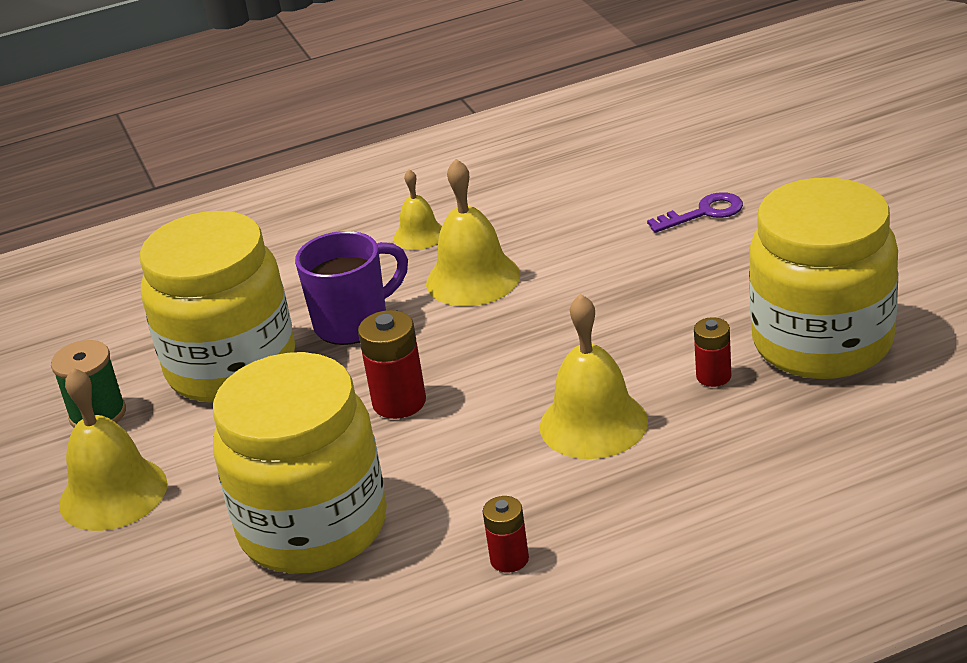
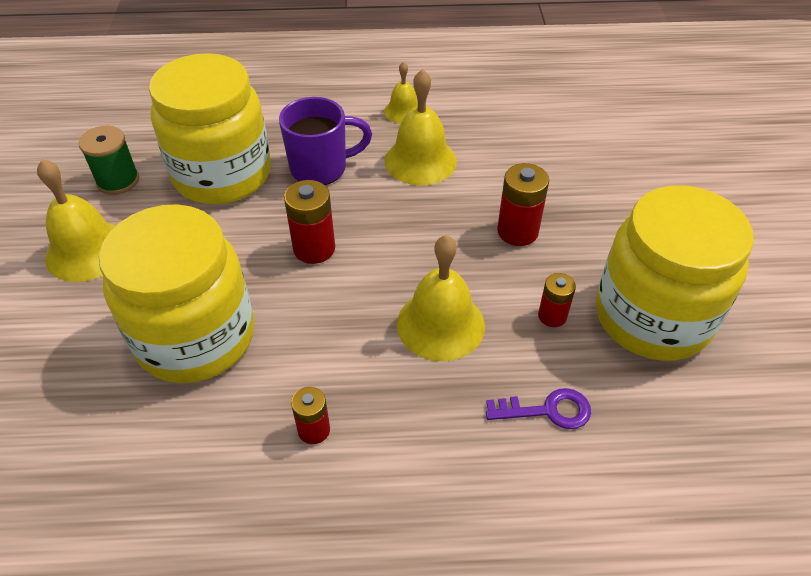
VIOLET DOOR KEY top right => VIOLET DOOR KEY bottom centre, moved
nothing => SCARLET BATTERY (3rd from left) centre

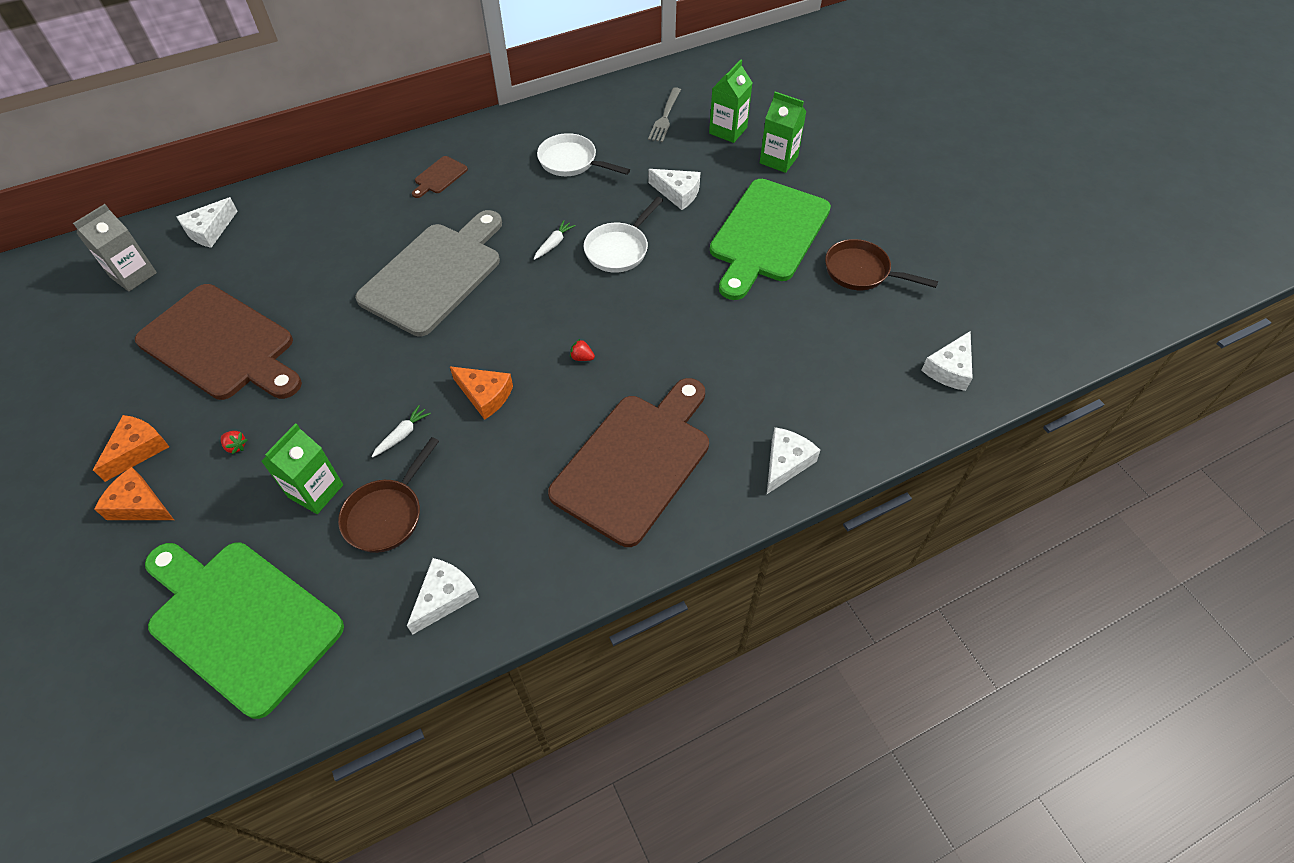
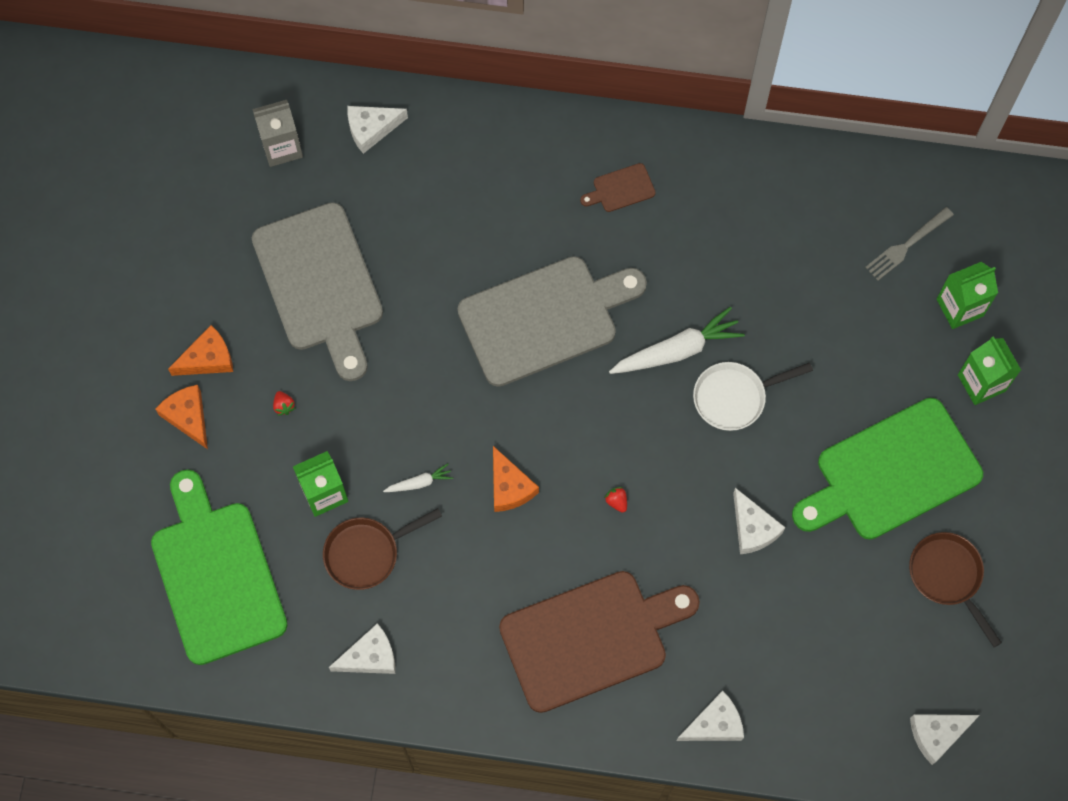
DARK BROWN BREAD BOARD (1st from left) middle left => GRAY BREAD BOARD (1st from left) middle left
WHITE TOY CARROT (2nd from left) top centre => WHITE TOY CARROT (2nd from left) centre, x2.04
WHITE CHEESE WEDGE (3rd from left in the first image) top centre => WHITE CHEESE WEDGE (4th from left) middle right, moved
WHITE PAN (1st from left) top centre => nothing

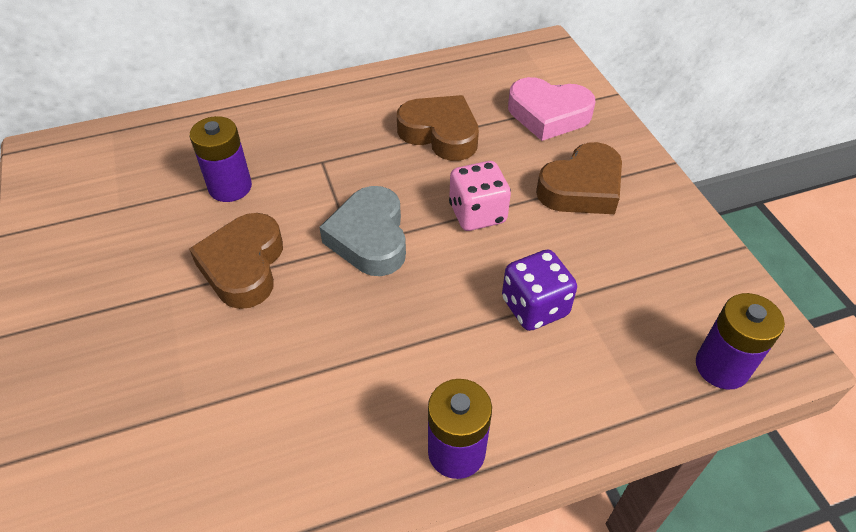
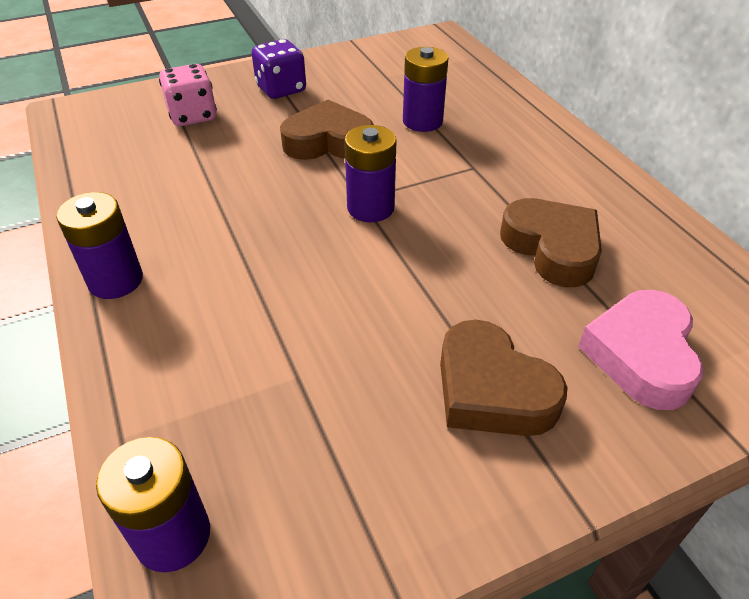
PINK DICE centre => PINK DICE top left, moved
VIOLET DICE centre => VIOLET DICE top centre, moved
GRAY LOVE HEART centre => VIOLET BATTERY (3rd from left) top centre
DARK BROWN LOVE HEART (2nd from left in the first image) top centre => DARK BROWN LOVE HEART (3rd from left) middle right, 60 degrees counterclockwise

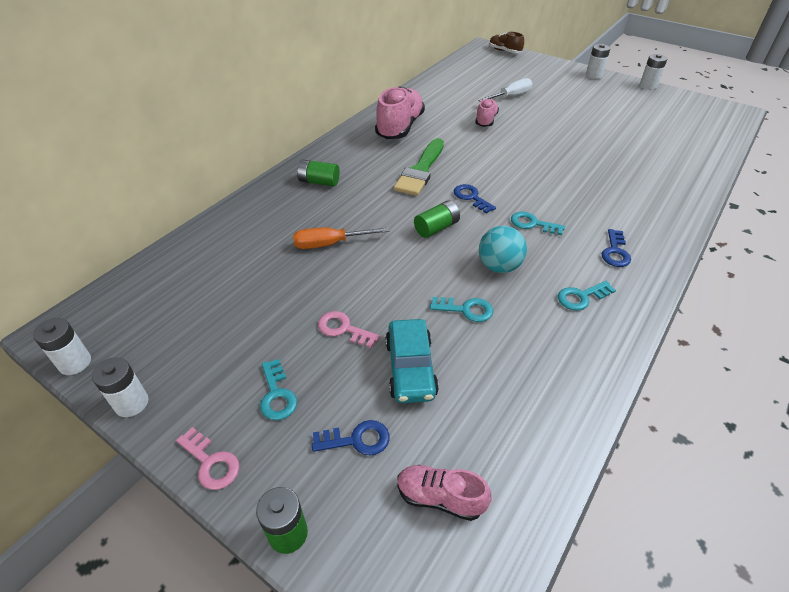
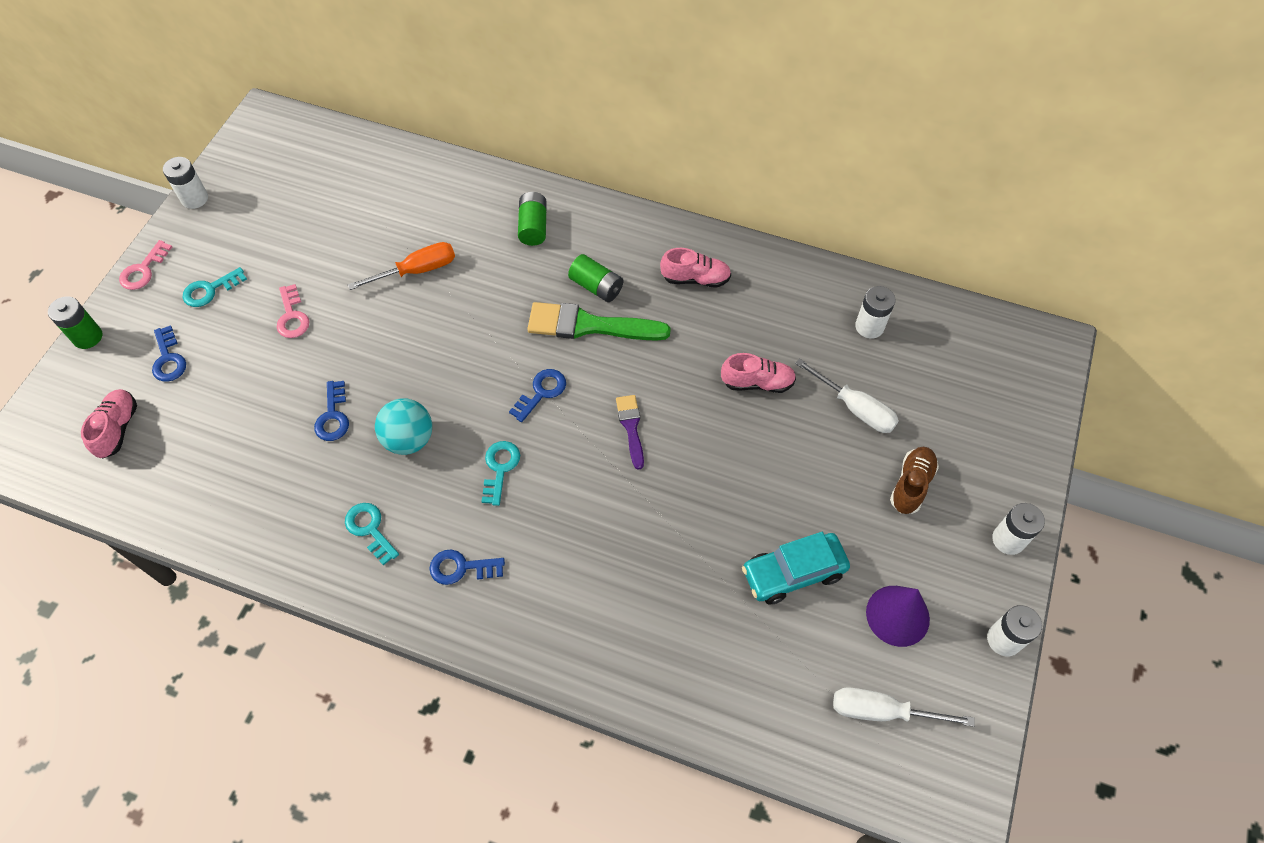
PINK DOOR KEY (2nd from left) centre => PINK DOOR KEY (2nd from left) middle left, 150 degrees clockwise
TEAL DOOR KEY (2nd from left) centre => BLUE DOOR KEY (2nd from left) middle left
BRIGHT ORANGE FLAT SCREWDRIVER centre => BRIGHT ORANGE FLAT SCREWDRIVER top left, 90 degrees clockwise
EMERALD BATTERY (3rd from left) centre => EMERALD BATTERY (3rd from left) top centre, moved
nothing => VIOLET PAINTBRUSH centre
PINK SHOE (1st from left in the first image) top centre => PINK SHOE (2nd from left) top centre, x0.56
TEAL TOY CAR centre => TEAL TOY CAR bottom centre, moved
nothing => WHITE FLAT SCREWDRIVER (2nd from left) bottom right
WHITE BATTERY (1st from left in the first image) middle left => WHITE BATTERY (2nd from left) middle right, moved
nothing => VIOLET CONE SHAPE bottom right
DARK BROWN SHOE top centre => DARK BROWN SHOE middle right, moved

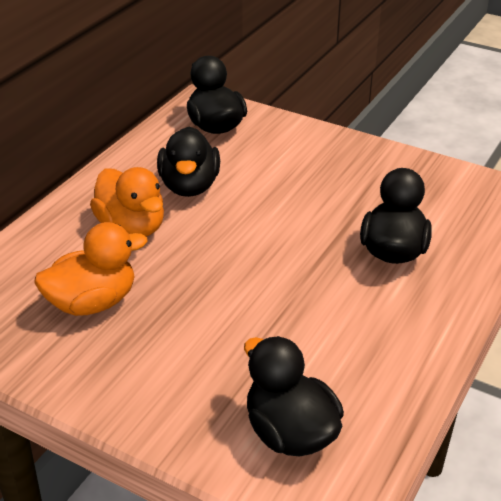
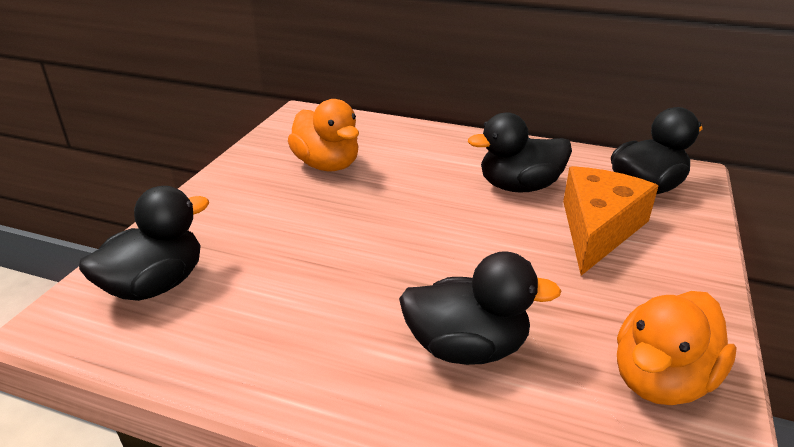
nothing => BRIGHT ORANGE CHEESE WEDGE middle right
BRIGHT ORANGE TOY DUCK (2nd from left) middle left => BRIGHT ORANGE TOY DUCK (2nd from left) bottom right, moved

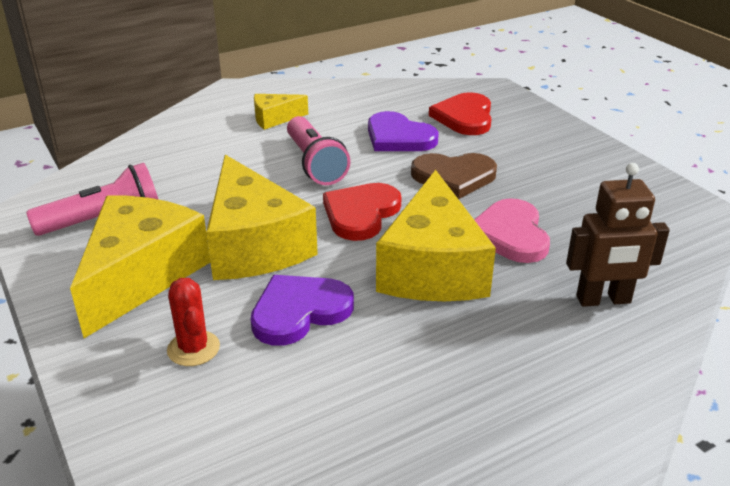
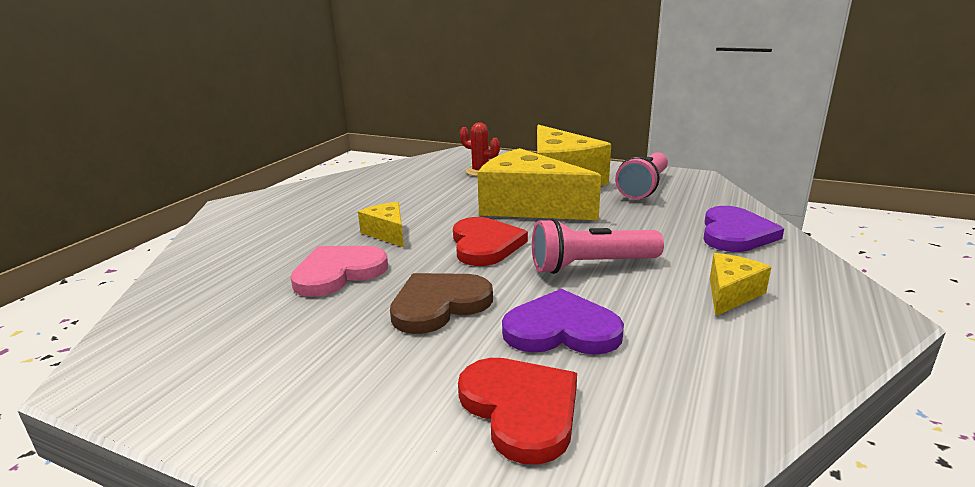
PINK LOVE HEART middle right => PINK LOVE HEART centre, 90 degrees counterclockwise
BRIGHT YELLOW CHEESE WEDGE (4th from left in the first image) centre => BRIGHT YELLOW CHEESE WEDGE (1st from left) centre, x0.48
PINK TORCH (2nd from left in the first image) top centre => PINK TORCH (1st from left) centre, 45 degrees counterclockwise
VIOLET LOVE HEART (1st from left in the first image) centre => VIOLET LOVE HEART (2nd from left) middle right, moved
DARK BROWN ROBOT middle right => nothing

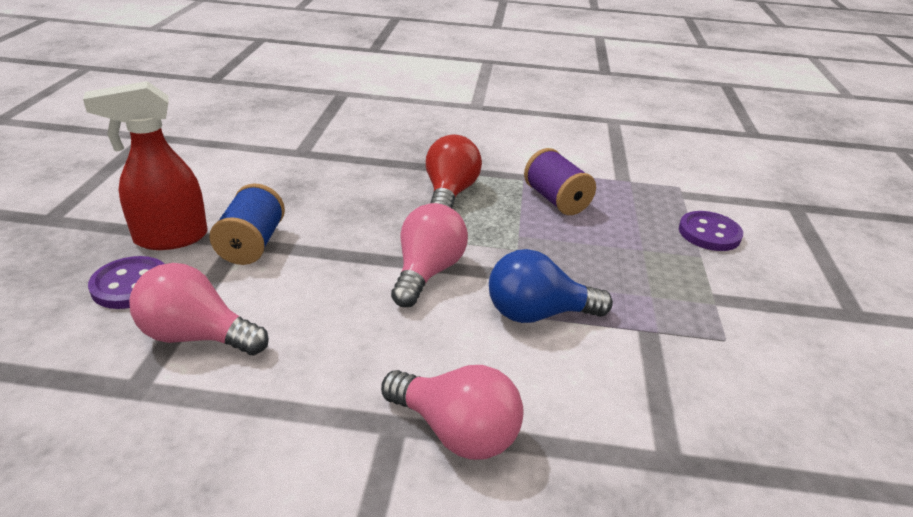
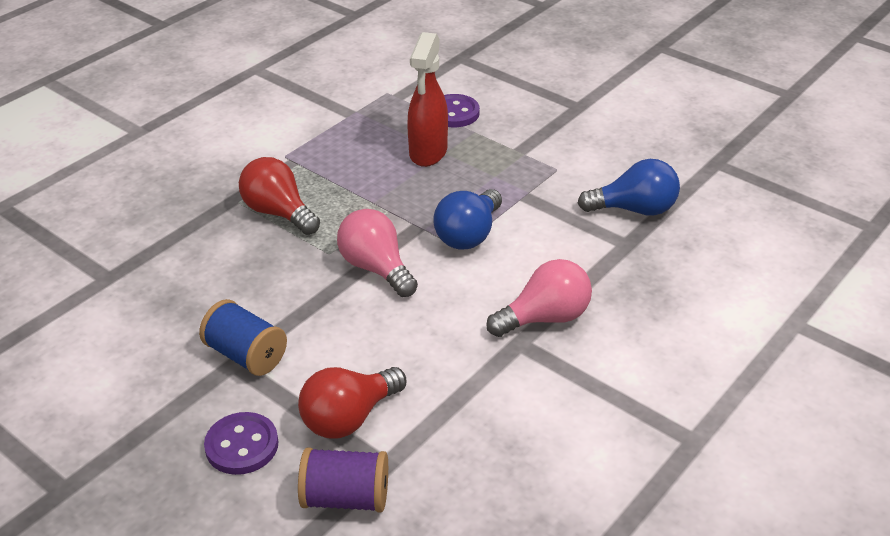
PINK LIGHT BULB (1st from left) middle left => SCARLET LIGHT BULB (2nd from left) bottom centre
VIOLET BOBBIN centre => VIOLET BOBBIN bottom centre, moved
SCARLET SPRAY CLEANER top left => SCARLET SPRAY CLEANER top centre, moved
nothing => BLUE LIGHT BULB (2nd from left) middle right

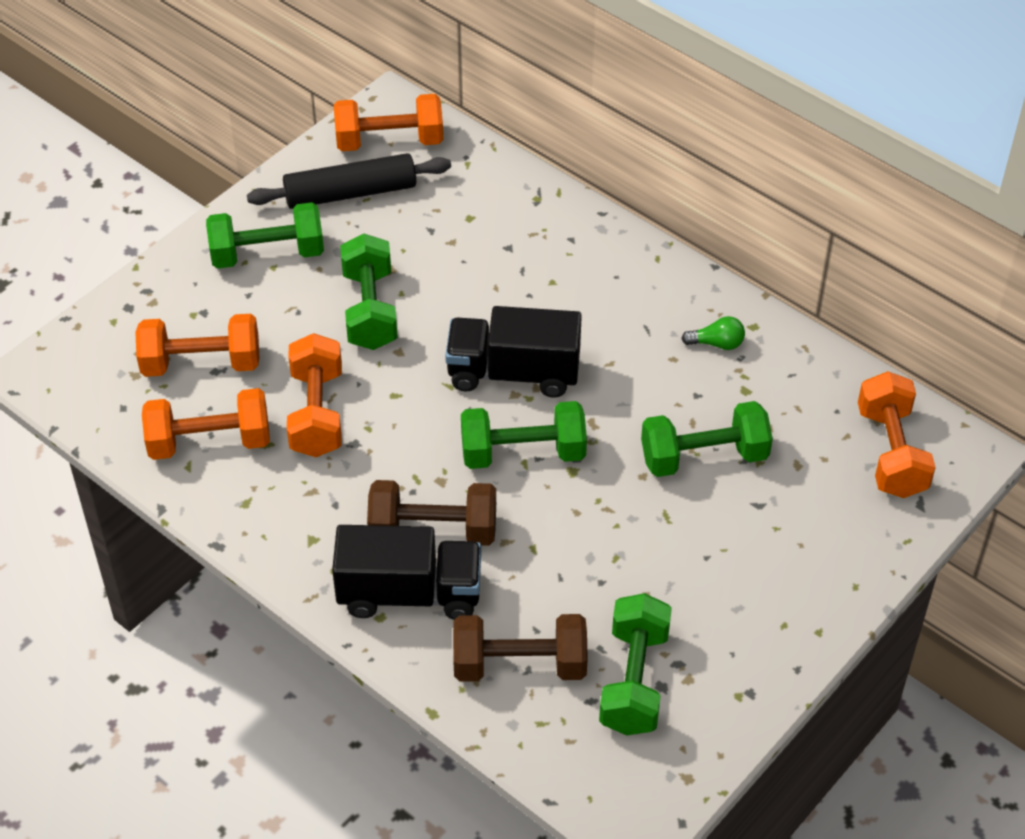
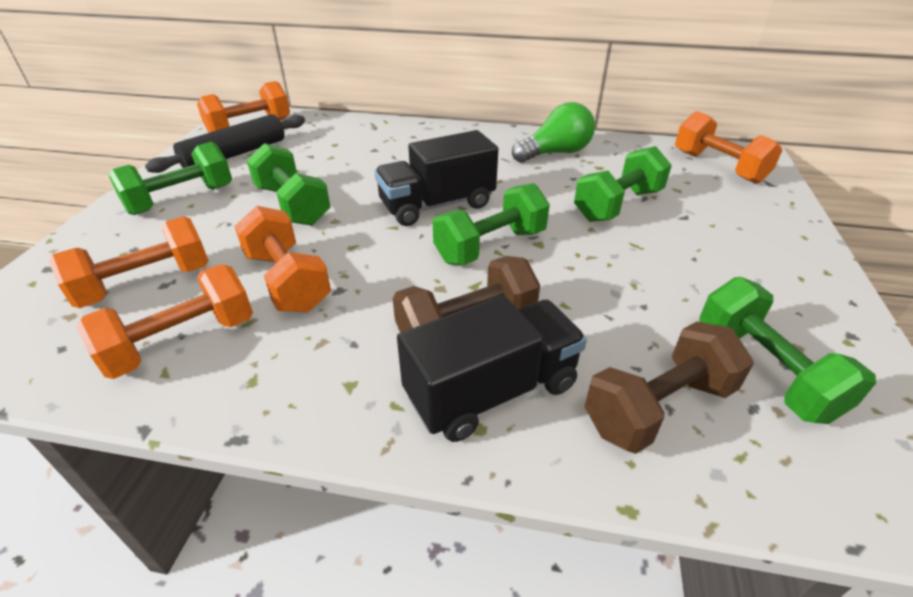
EMERALD LIGHT BULB middle right => EMERALD LIGHT BULB top centre, x1.92

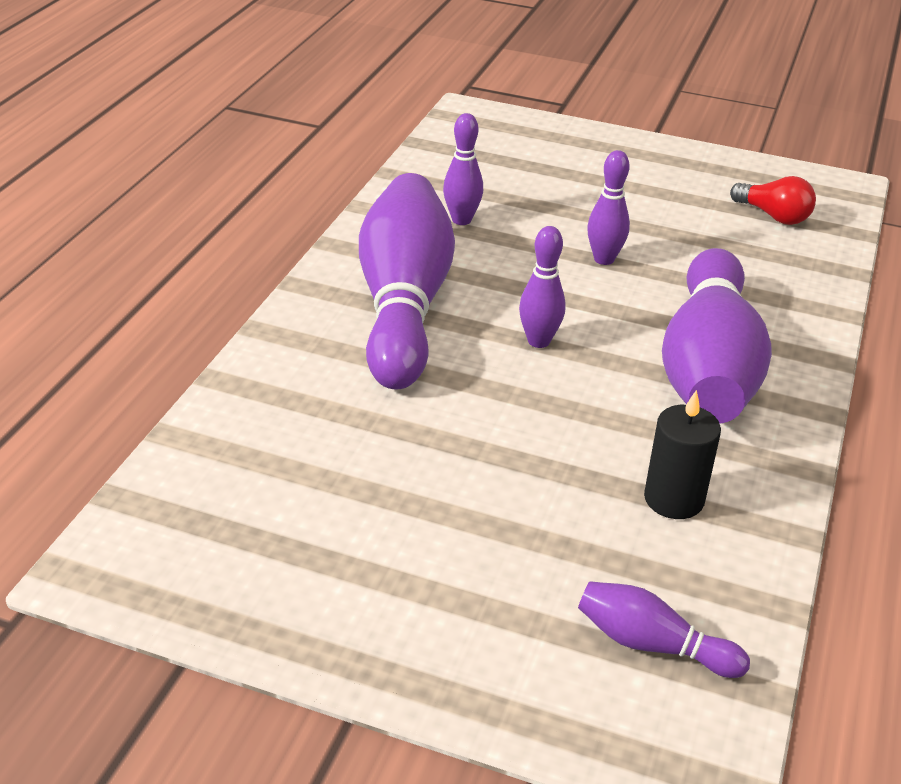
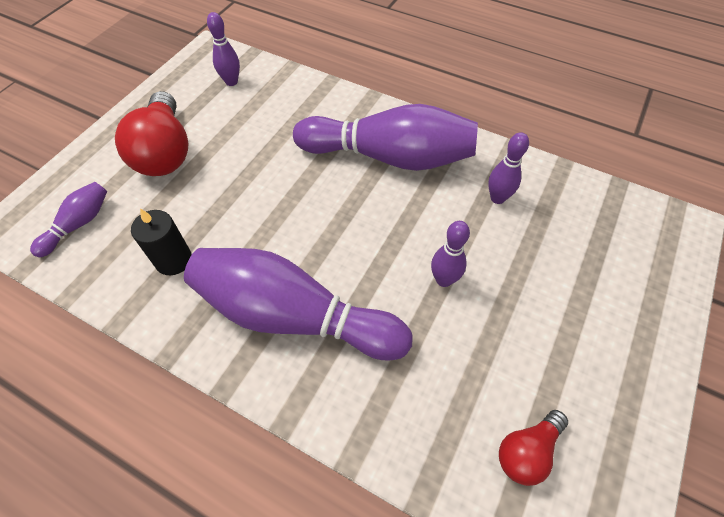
nothing => SCARLET LIGHT BULB (1st from left) top left
VIOLET SKITTLE (3rd from left in the first image) centre => VIOLET SKITTLE (2nd from left) top left, moved

